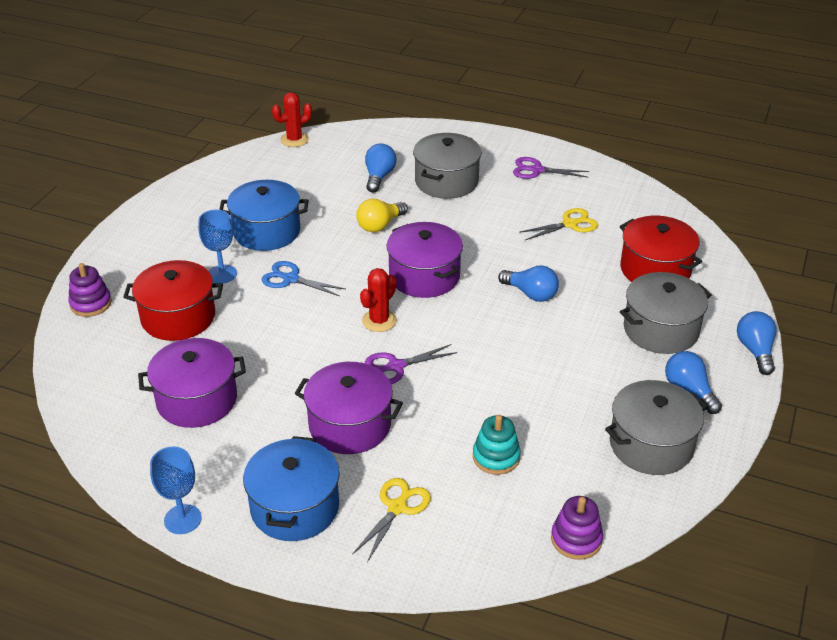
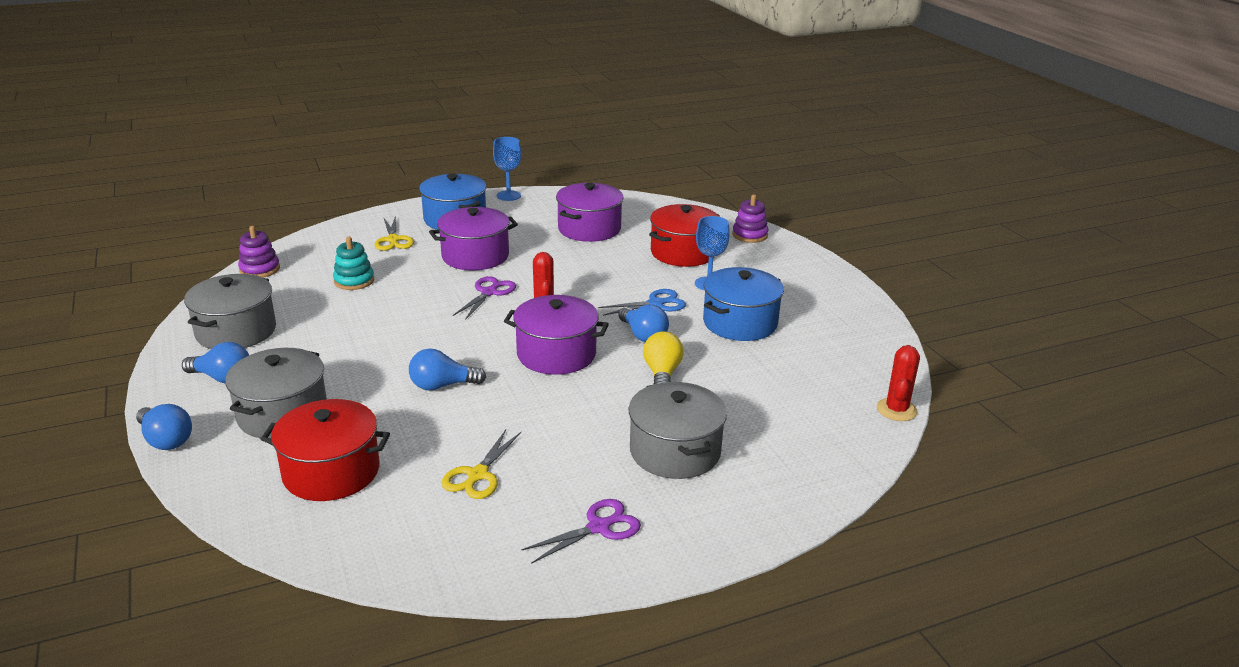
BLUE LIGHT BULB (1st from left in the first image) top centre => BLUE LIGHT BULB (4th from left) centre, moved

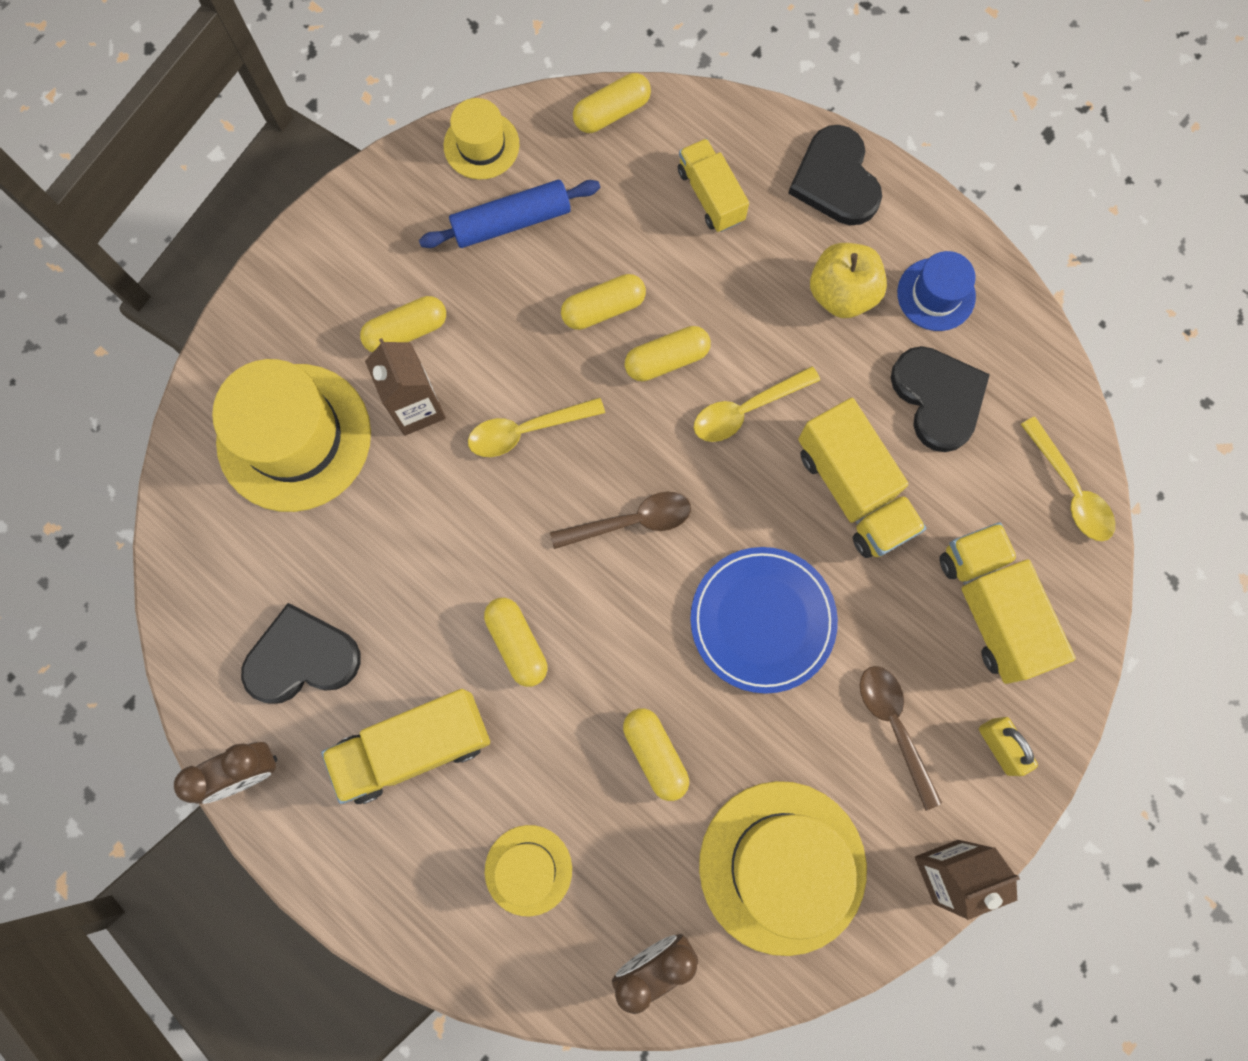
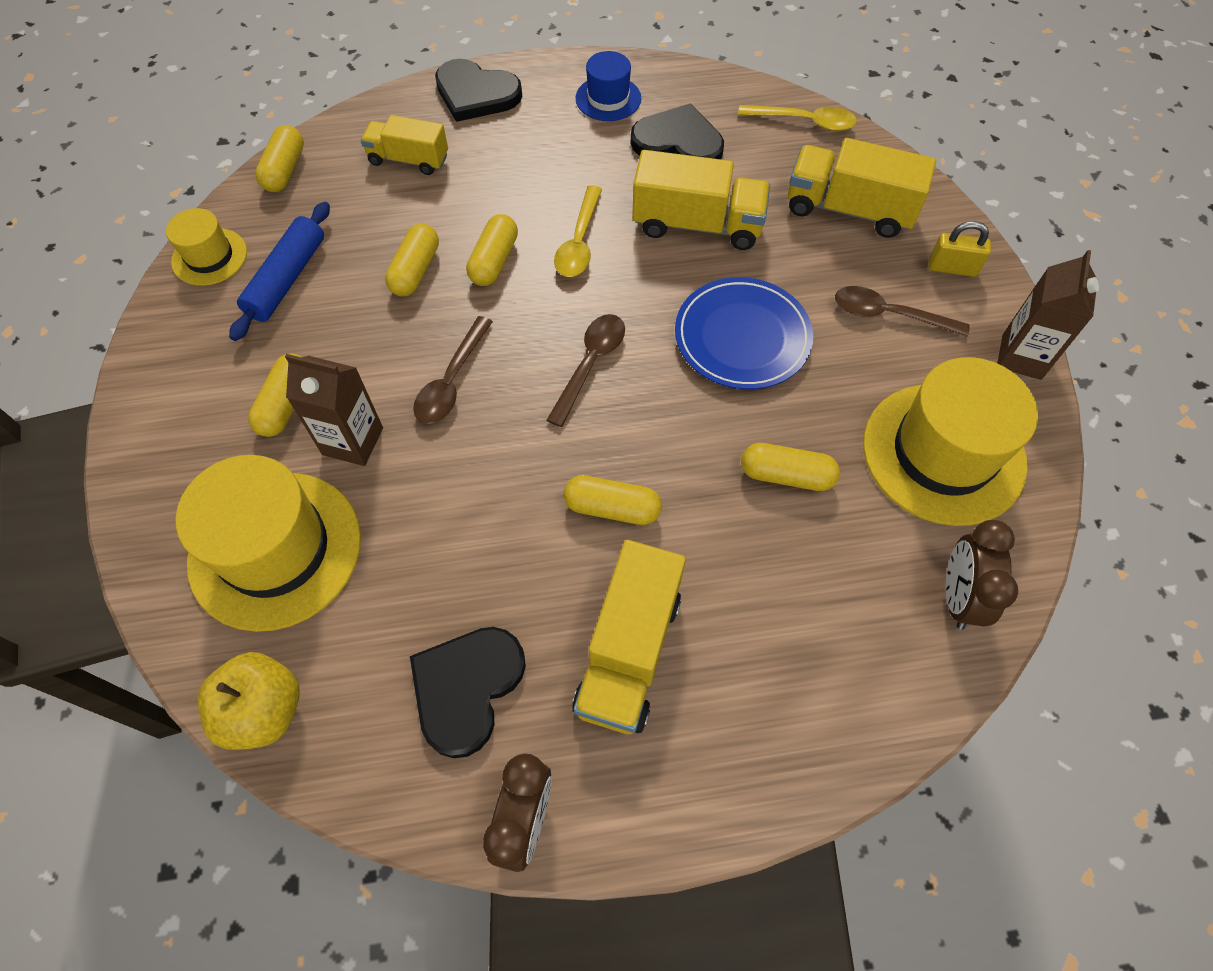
BRIGHT YELLOW TOY APPLE top right => BRIGHT YELLOW TOY APPLE bottom left, moved
BRIGHT YELLOW TABLESPOON (1st from left) centre => DARK BROWN TABLESPOON (1st from left) centre
BRIGHT YELLOW TALL HAT (3rd from left) bottom centre => nothing

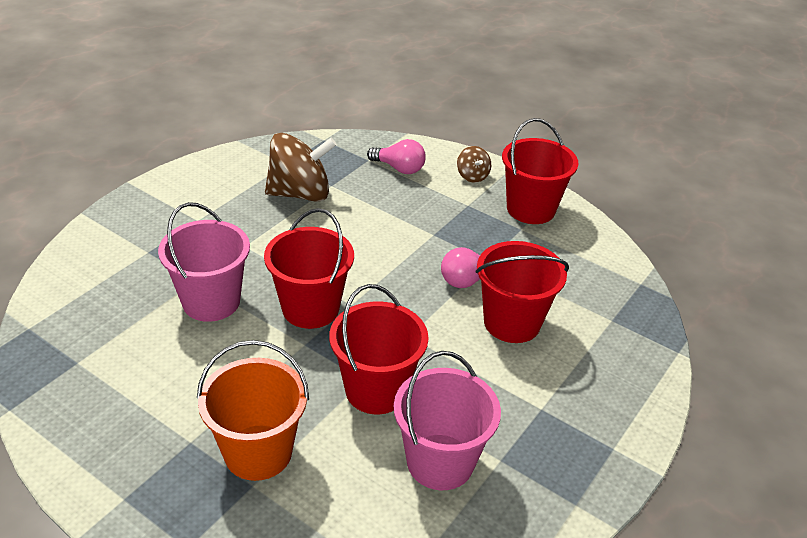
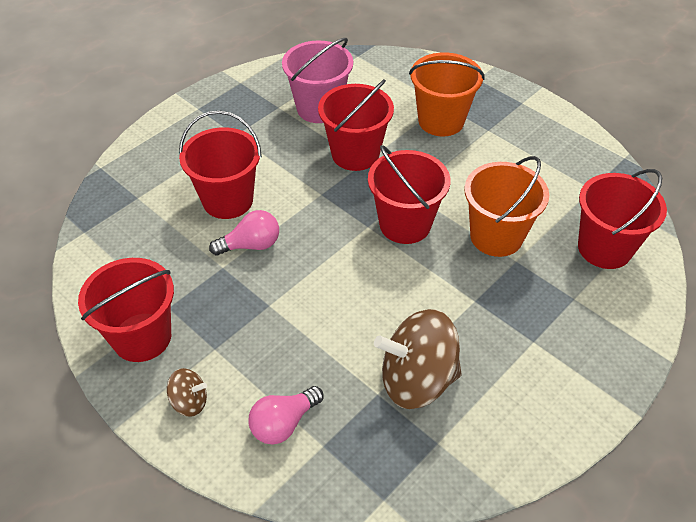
DARK BROWN SPINNING TOP (2nd from left in the first image) top centre => DARK BROWN SPINNING TOP (1st from left) bottom left, 105 degrees clockwise
PINK LIGHT BULB (1st from left in the first image) top centre => PINK LIGHT BULB (2nd from left) bottom centre, 75 degrees counterclockwise
PINK SAND BUCKET (1st from left) middle left => BRIGHT ORANGE SAND BUCKET (2nd from left) middle right
nothing => SCARLET SAND BUCKET (5th from left) middle right

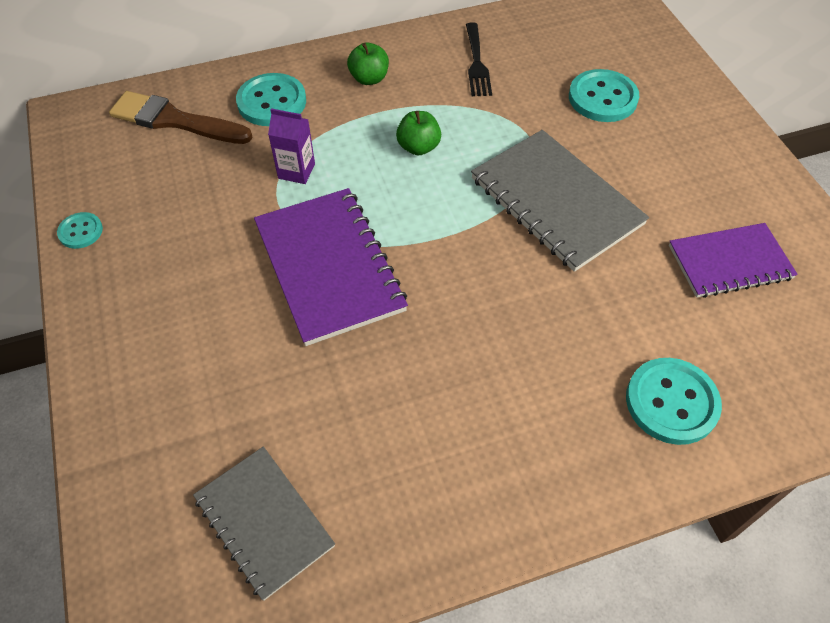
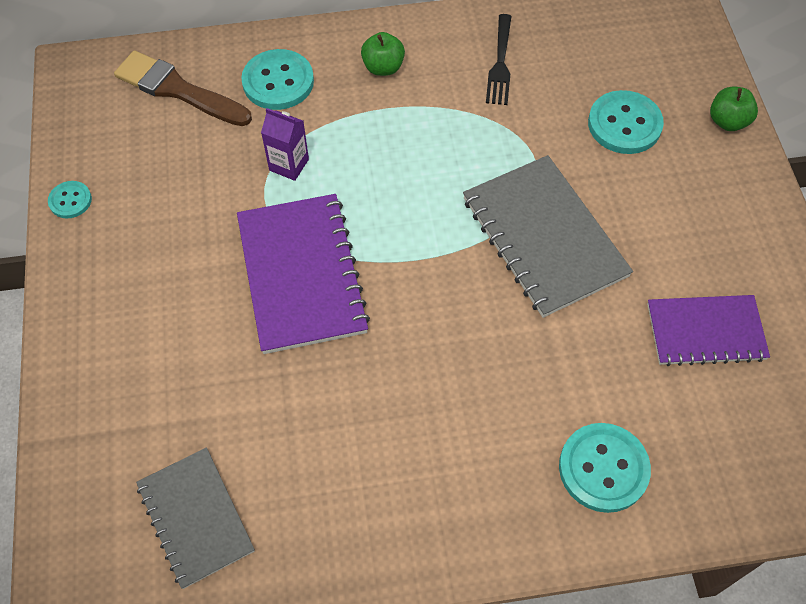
EMERALD TOY APPLE (2nd from left) top centre => EMERALD TOY APPLE (2nd from left) top right, moved

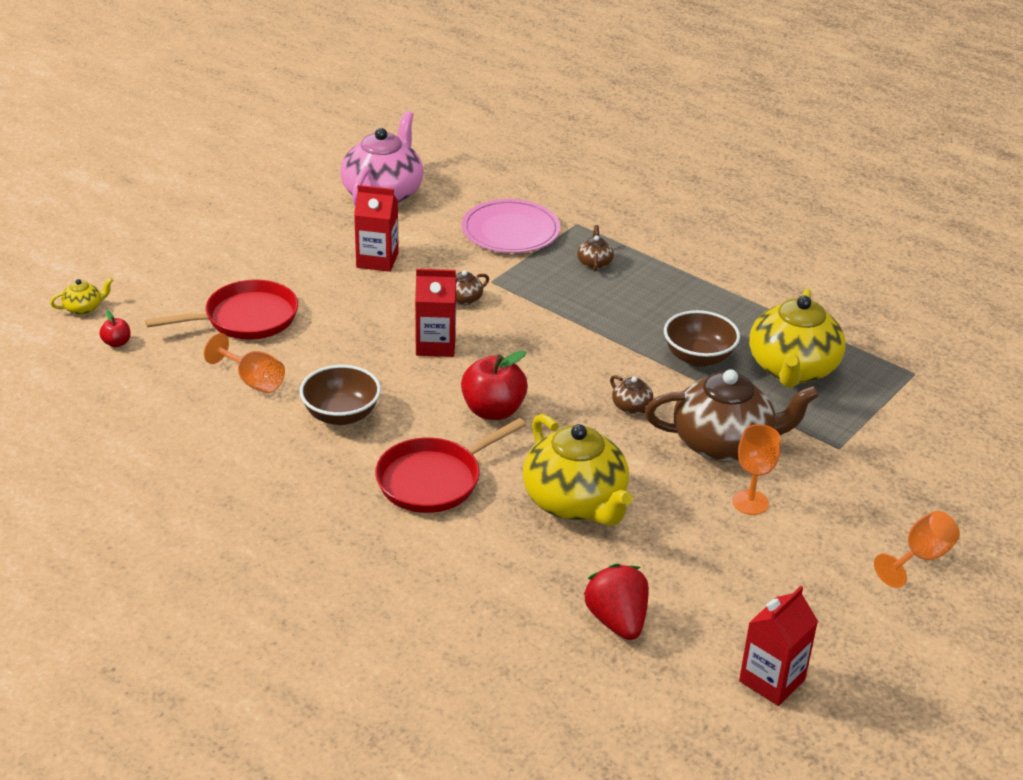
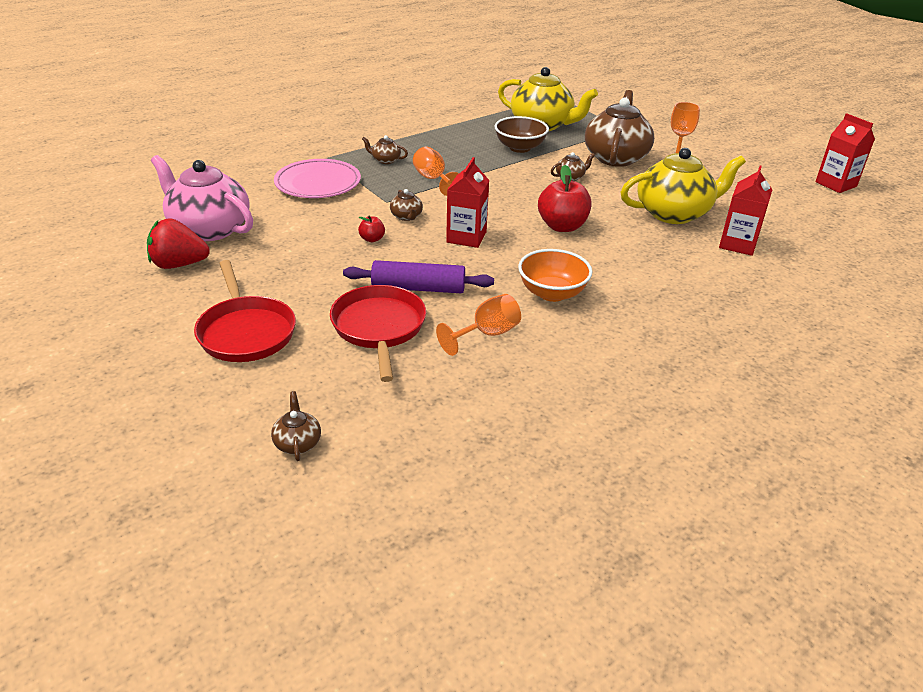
SCARLET BERRY bottom centre => SCARLET BERRY middle left, moved
SCARLET PAN (2nd from left in the first image) centre => SCARLET PAN (1st from left) middle left, moved
BRIGHT YELLOW TEAPOT (1st from left) middle left => DARK BROWN TEAPOT (1st from left) middle left
nothing => VIOLET ROLLING PIN centre
SCARLET TOY APPLE (1st from left) middle left => SCARLET TOY APPLE (1st from left) top centre, moved
BRIGHT ORANGE WINE GLASS (3rd from left in the first image) bottom right => BRIGHT ORANGE WINE GLASS (1st from left) top centre, moved
DARK BROWN BOWL (1st from left) middle left => BRIGHT ORANGE BOWL centre
SCARLET MILK CARTON (1st from left in the first image) top centre => SCARLET MILK CARTON (2nd from left) top right, moved

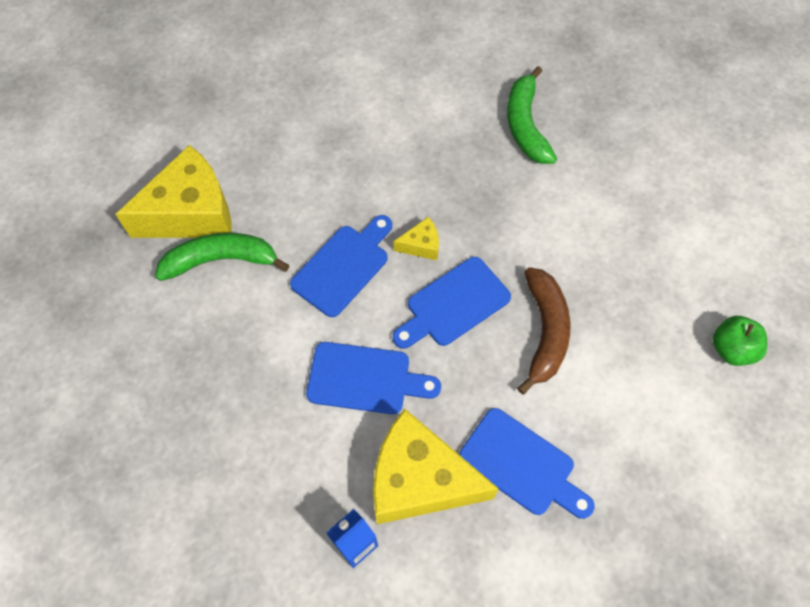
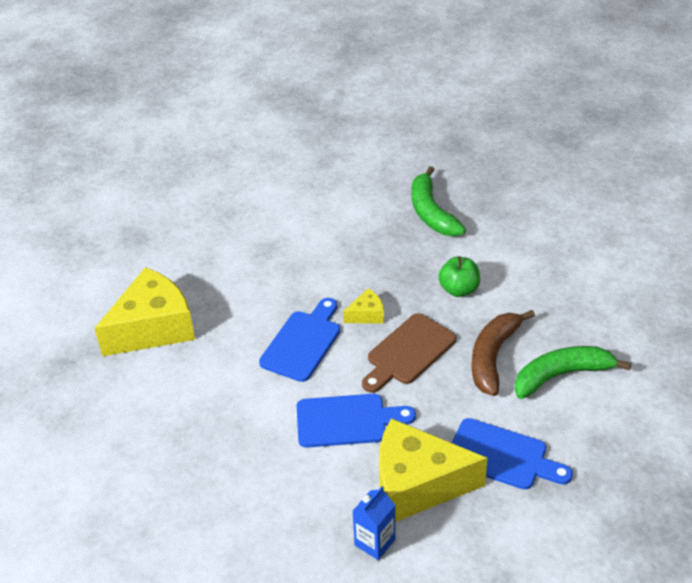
BLUE BREAD BOARD (3rd from left) centre => DARK BROWN BREAD BOARD centre
EMERALD TOY APPLE middle right => EMERALD TOY APPLE centre, moved
DARK BROWN TOY BANANA middle right, 150 degrees counterclockwise
EMERALD TOY BANANA (1st from left in the first image) middle left => EMERALD TOY BANANA (2nd from left) middle right, moved

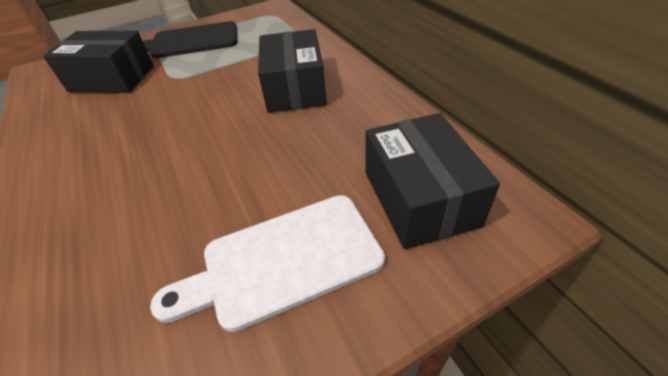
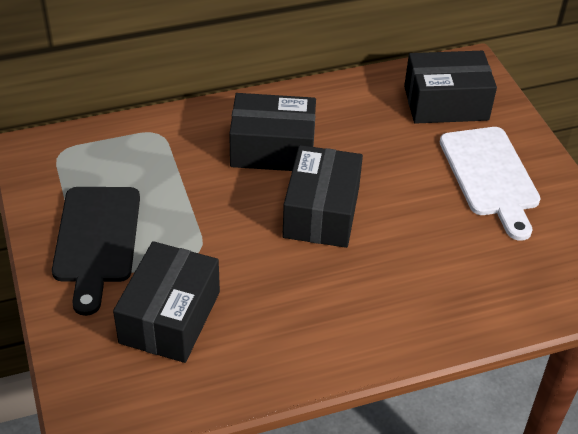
nothing => BLACK PACKAGE (3rd from left) centre

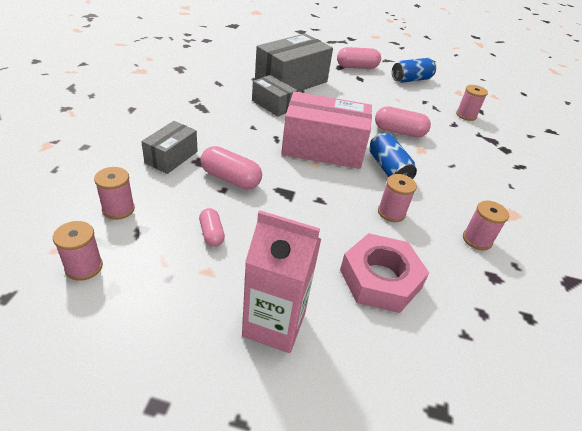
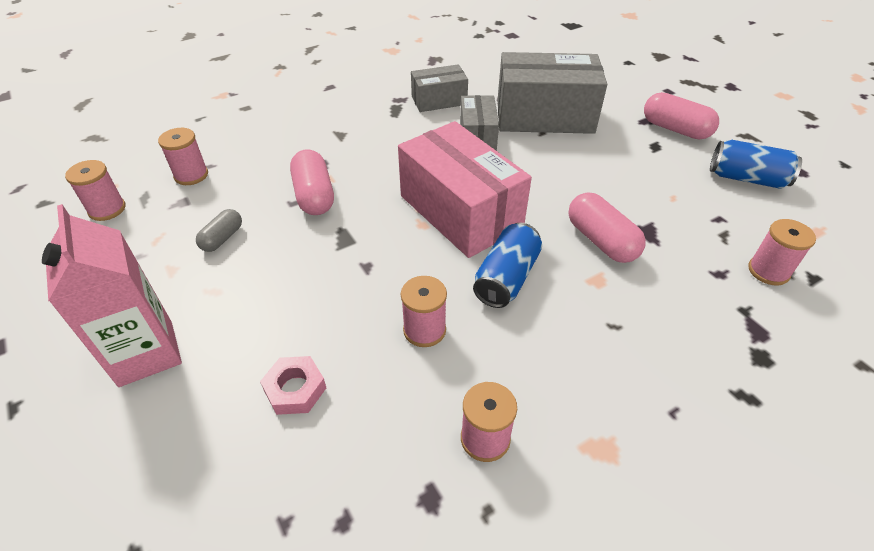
PINK PILL SHAPE (1st from left) centre => GRAY PILL SHAPE middle left
PINK HEX NUT centre => PINK HEX NUT bottom centre, x0.53
GRAY PACKAGE (1st from left) middle left => GRAY PACKAGE (1st from left) top centre, moved

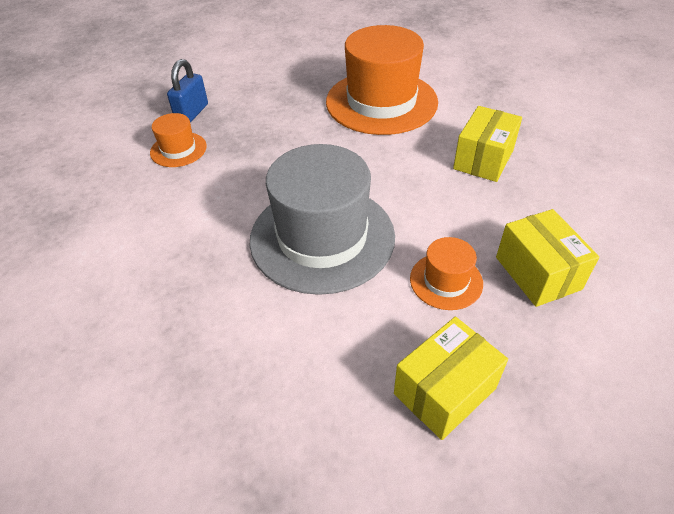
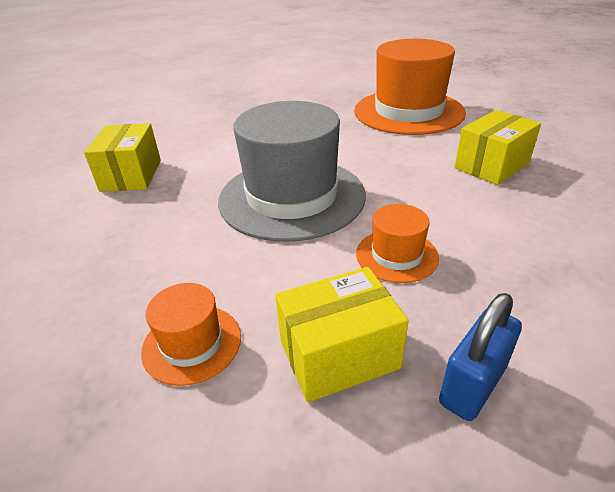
BRIGHT YELLOW PACKAGE (3rd from left in the first image) middle right => BRIGHT YELLOW PACKAGE (1st from left) top left, moved
BRIGHT ORANGE TALL HAT (1st from left) top left => BRIGHT ORANGE TALL HAT (1st from left) bottom left, moved
BLUE SMALL LOCK top left => BLUE SMALL LOCK bottom right, moved

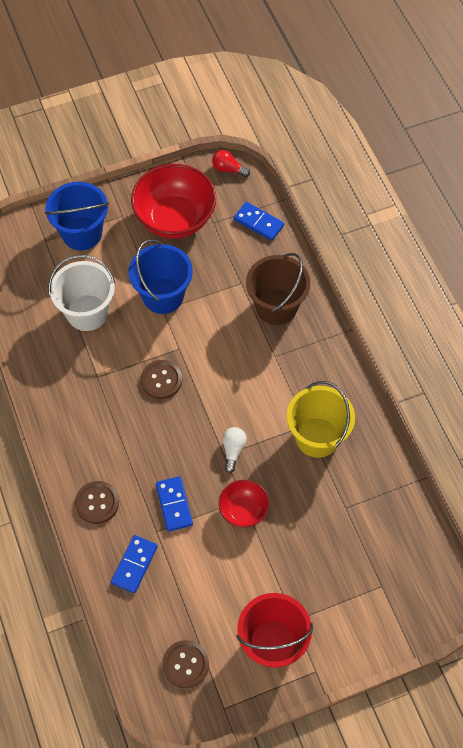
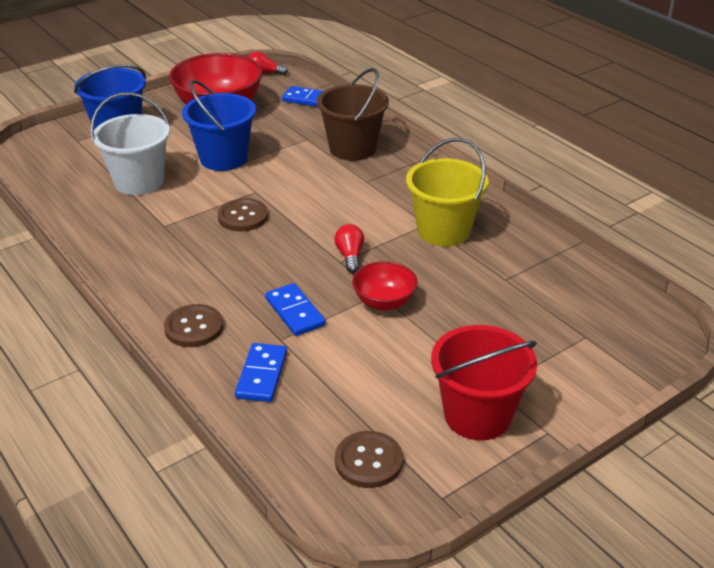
WHITE LIGHT BULB centre => SCARLET LIGHT BULB (2nd from left) centre

